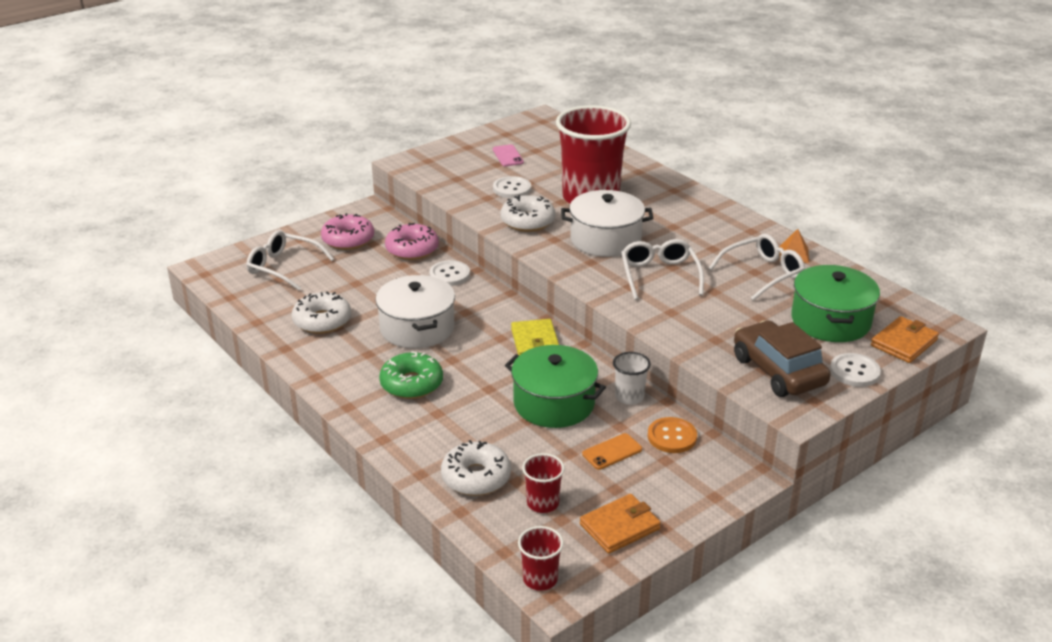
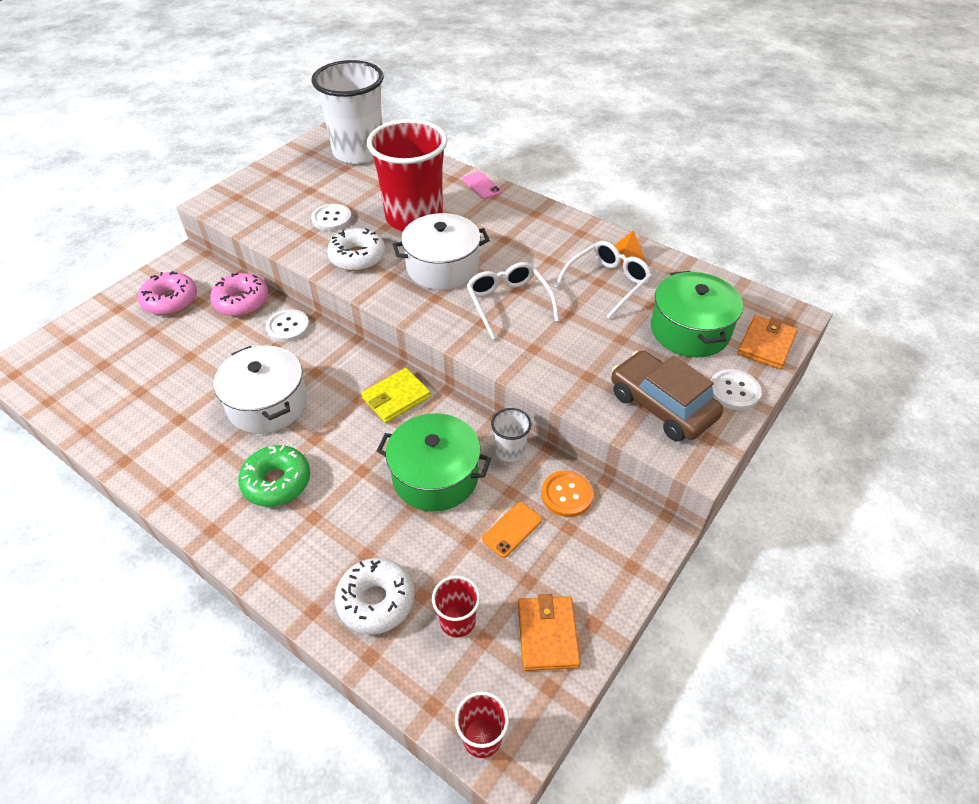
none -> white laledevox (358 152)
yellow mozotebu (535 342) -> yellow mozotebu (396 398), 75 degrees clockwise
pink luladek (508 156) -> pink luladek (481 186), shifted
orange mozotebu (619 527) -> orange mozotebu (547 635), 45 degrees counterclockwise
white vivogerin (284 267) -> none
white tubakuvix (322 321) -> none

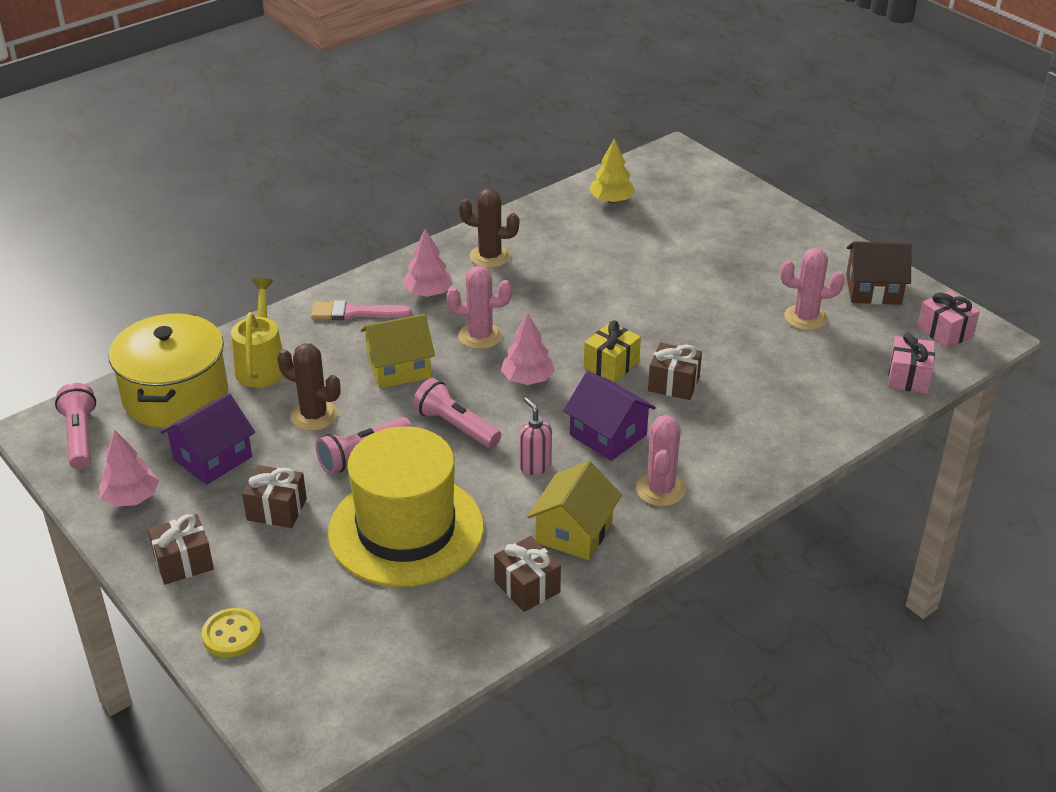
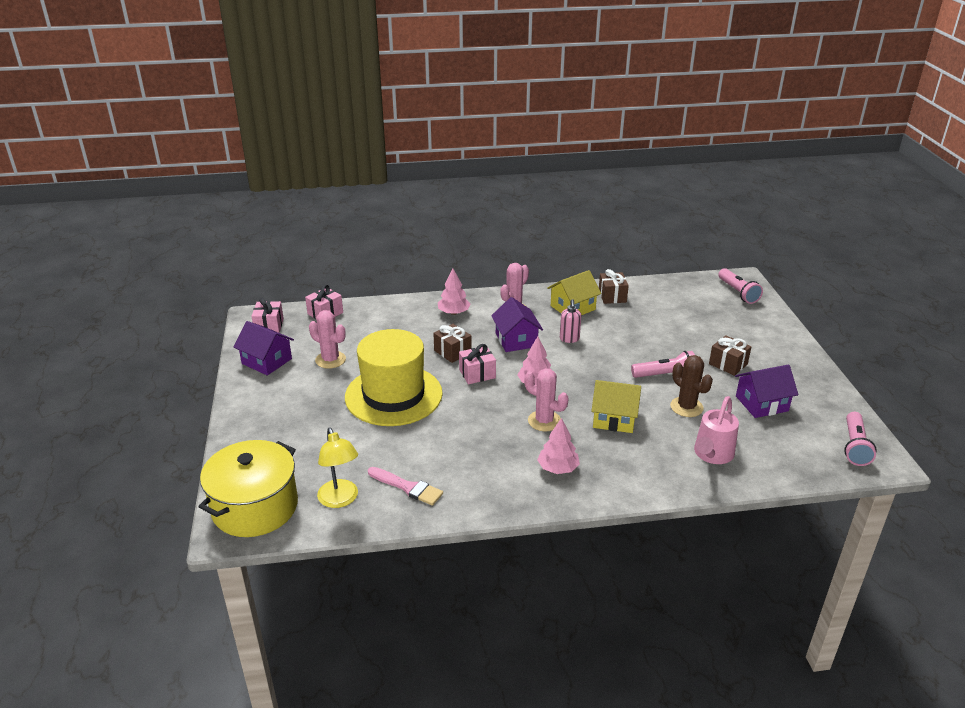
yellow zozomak (175 395) -> yellow zozomak (255 507), shifted
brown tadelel (873 289) -> purple tadelel (267 361)
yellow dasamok (611 200) -> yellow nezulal (340 500)
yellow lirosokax (406 530) -> yellow lirosokax (393 395), shifted
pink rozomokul (355 313) -> pink rozomokul (407 487), shifted
pink dasamok (131 498) -> pink dasamok (453 312), shifted
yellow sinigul (611 365) -> pink sinigul (477 374)
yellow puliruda (261 365) -> pink puliruda (712 455)
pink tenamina (456 426) -> pink tenamina (738 292), shifted
brown sinigul (183 562) -> none
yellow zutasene (232 634) -> none
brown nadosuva (490 256) -> none

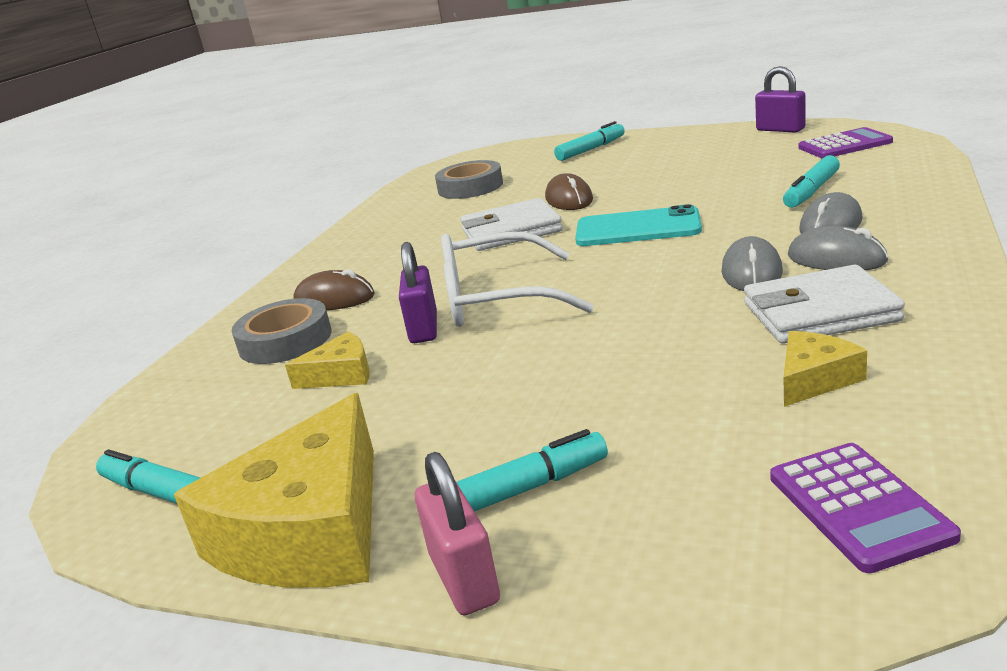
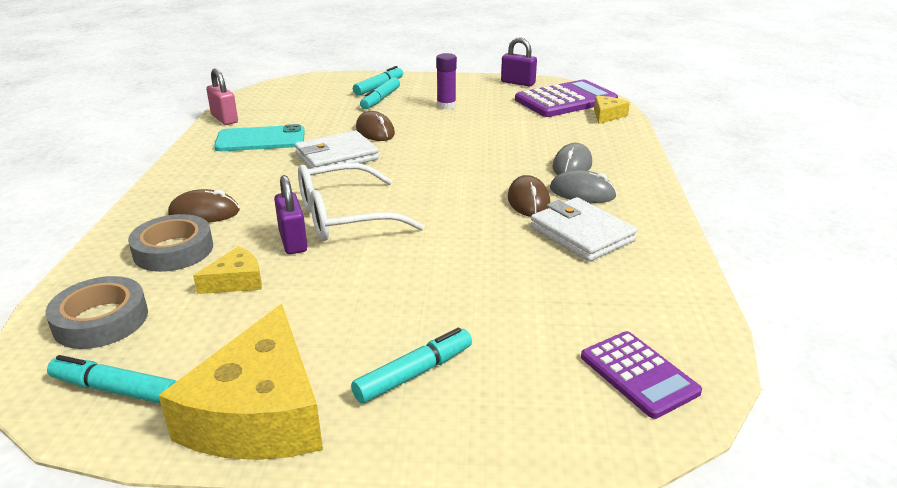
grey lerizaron (470 187) -> grey lerizaron (101 320), shifted
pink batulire (464 578) -> pink batulire (224 119), shifted
turquoise luladek (637 228) -> turquoise luladek (260 140), shifted
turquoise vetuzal (811 191) -> turquoise vetuzal (380 99), shifted
none -> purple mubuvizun (446 106)
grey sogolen (751 272) -> brown sogolen (528 201)
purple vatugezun (844 145) -> purple vatugezun (565 100), x1.64
white mozotebu (820 312) -> white mozotebu (581 234), 75 degrees clockwise
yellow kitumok (814 379) -> yellow kitumok (607 115), shifted

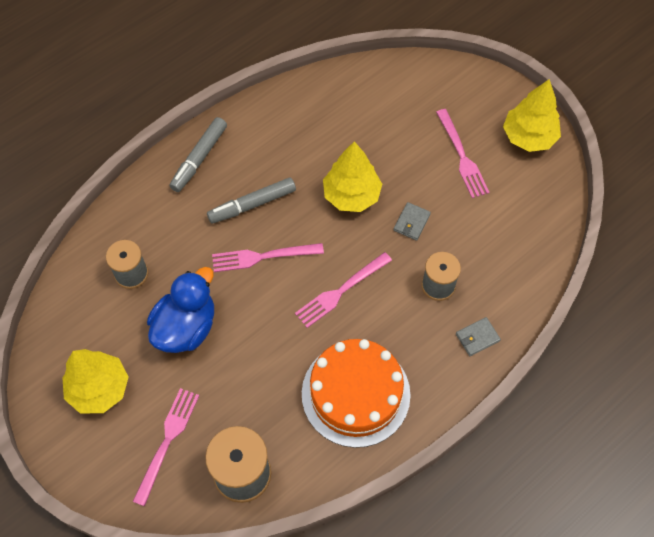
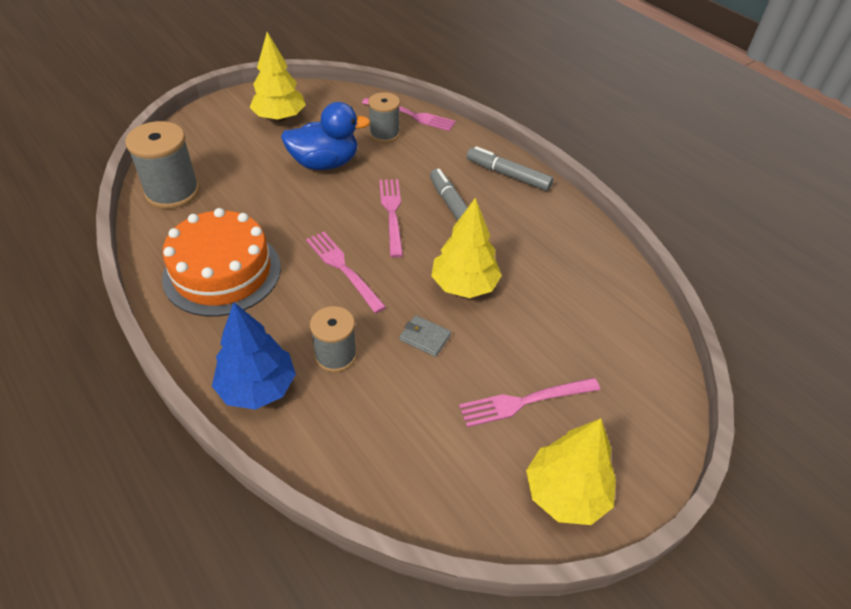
grey mozotebu (477 337) -> blue dasamok (257 387)
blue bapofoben (186 327) -> blue bapofoben (325 163), 45 degrees counterclockwise
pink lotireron (167 441) -> pink lotireron (412 115), shifted

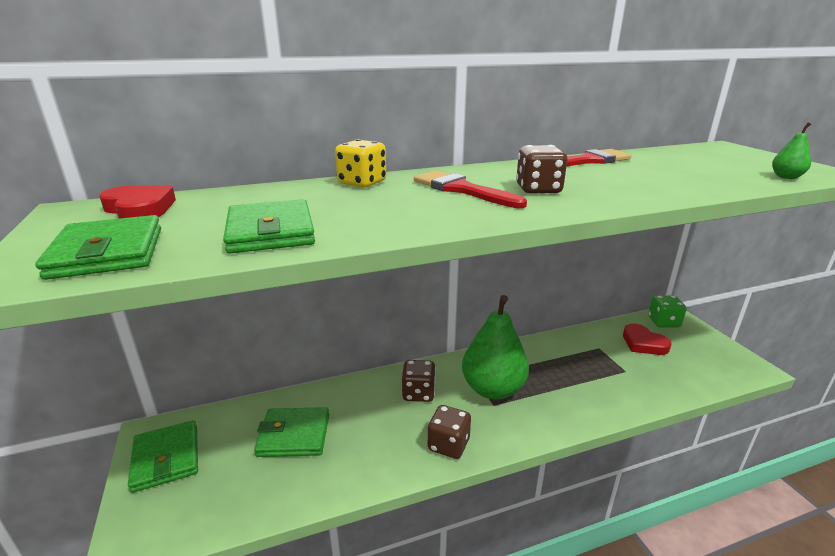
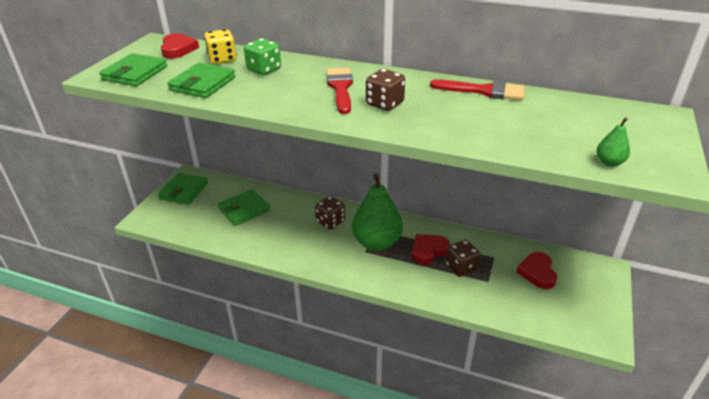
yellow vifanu (362 183) -> yellow vifanu (222 59), shifted
green mozotebu (294 435) -> green mozotebu (244 209), 75 degrees counterclockwise
green vifanu (663 322) -> green vifanu (264 70), shifted
none -> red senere (428 250)
brown vifanu (448 445) -> brown vifanu (461 267), shifted

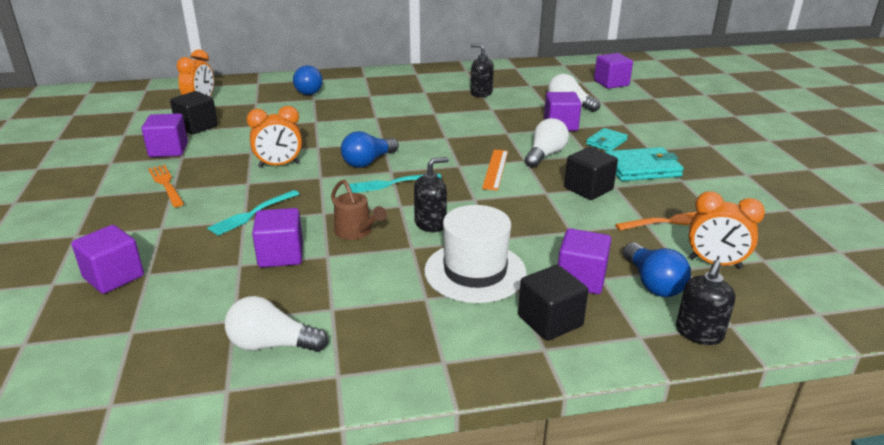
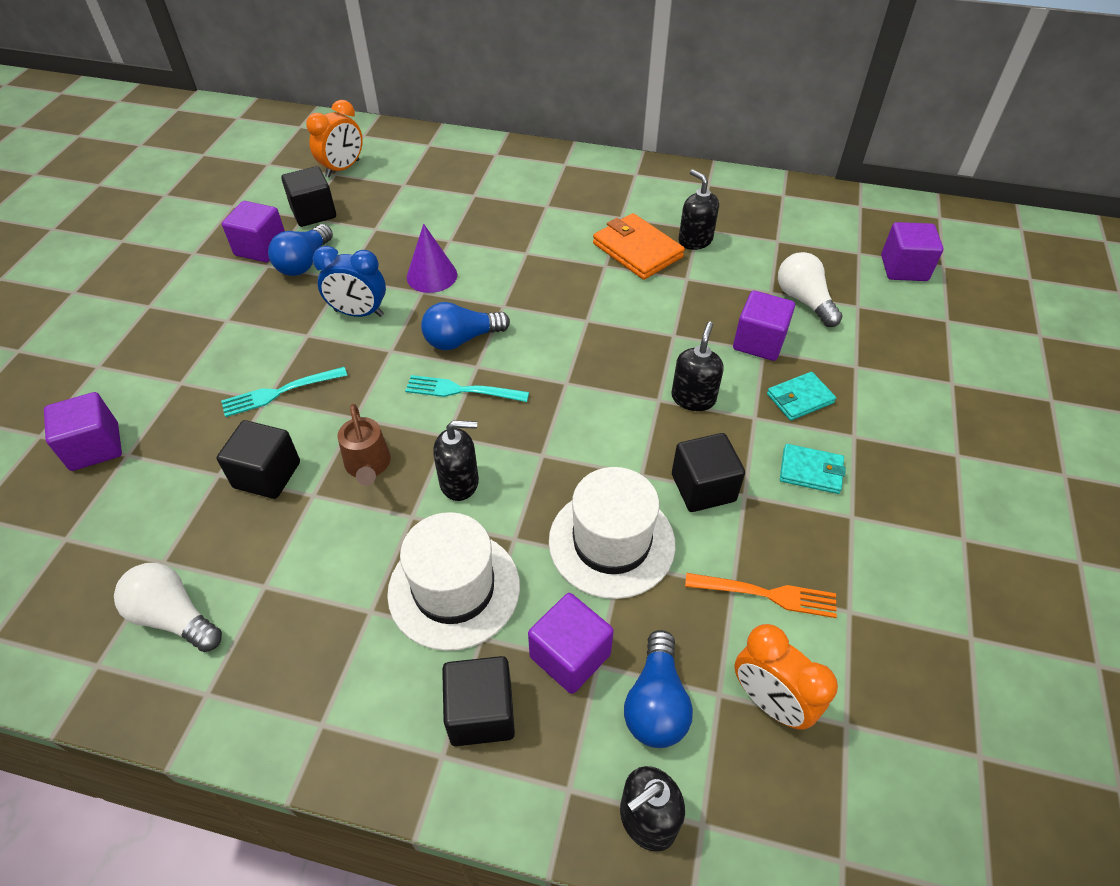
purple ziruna (281 255) -> black ziruna (267 475)
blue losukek (310 90) -> blue losukek (304 262), shifted
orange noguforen (279 165) -> blue noguforen (359 313)
none -> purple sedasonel (432 276)
none -> white lirosokax (611 542)
none -> orange mozotebu (637 250)
white losukek (545 155) -> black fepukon (693 398)
turquoise mozotebu (642 168) -> turquoise mozotebu (810 471), x0.61
orange lotireron (166 184) -> none
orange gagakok (495 169) -> none

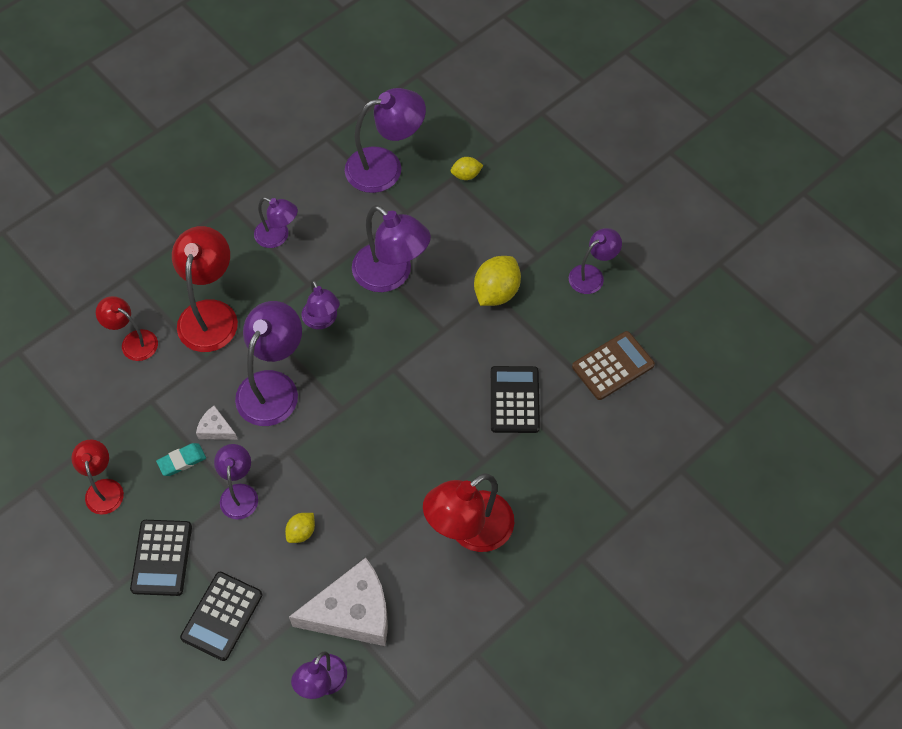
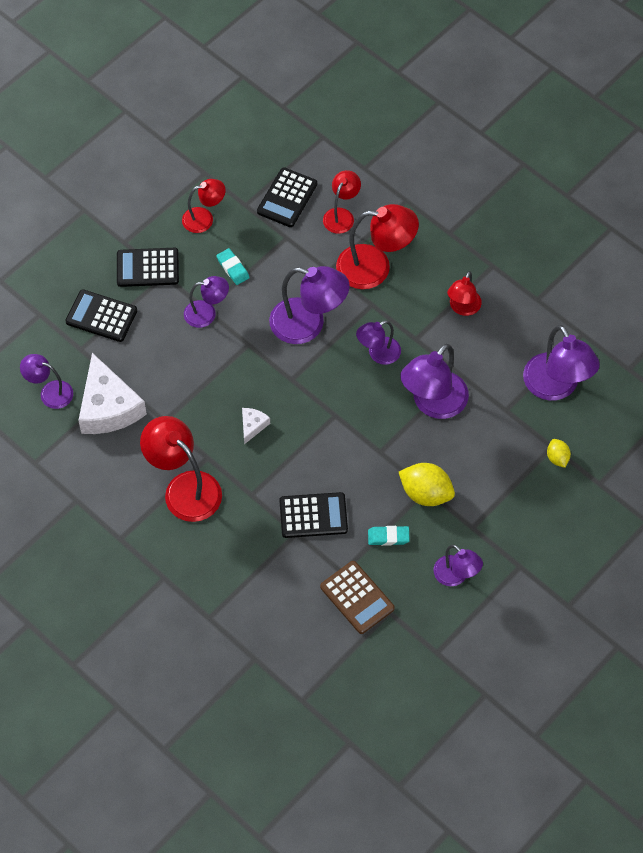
white kitumok (216 429) -> white kitumok (253 426), shifted
none -> black vatugezun (287 198)
none -> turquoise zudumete (388 537)
purple nezulal (278 237) -> red nezulal (463 308)
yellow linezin (301 532) -> none

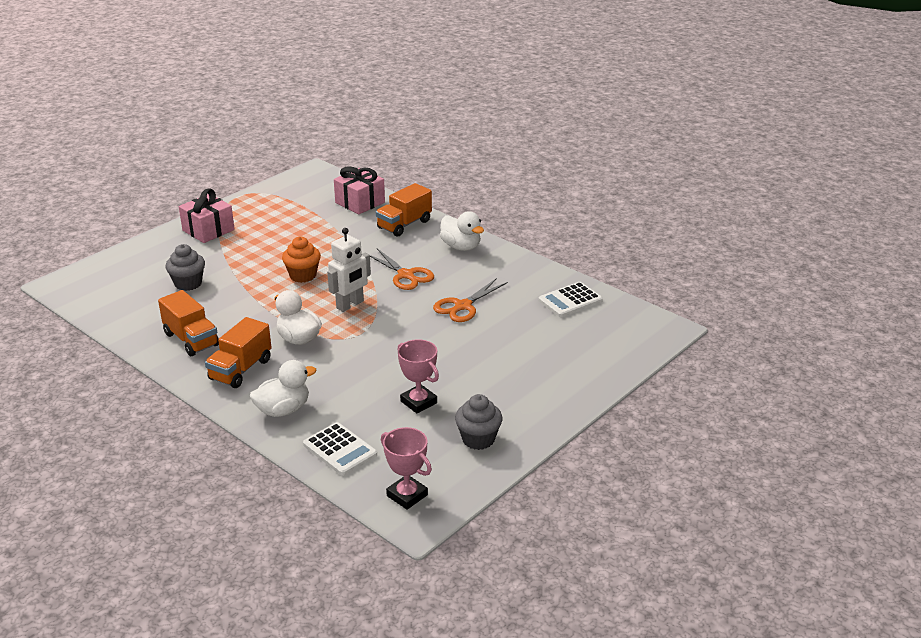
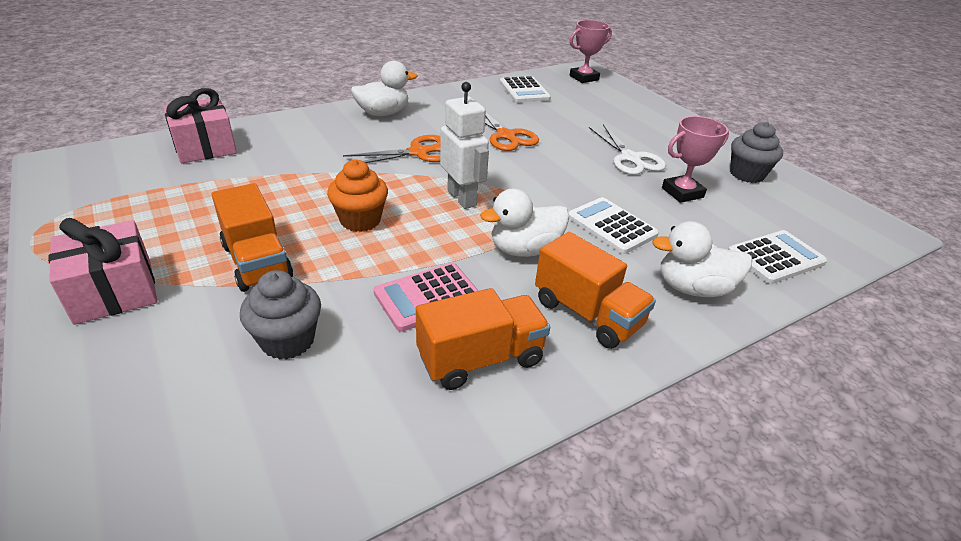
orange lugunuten (404 224) -> orange lugunuten (257 262), shifted
none -> pink vatugezun (428 297)
none -> white vatugezun (611 226)
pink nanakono (407 495) -> pink nanakono (584 78), shifted
none -> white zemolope (630 158)
white bapofoben (283 410) -> white bapofoben (693 288), 75 degrees counterclockwise

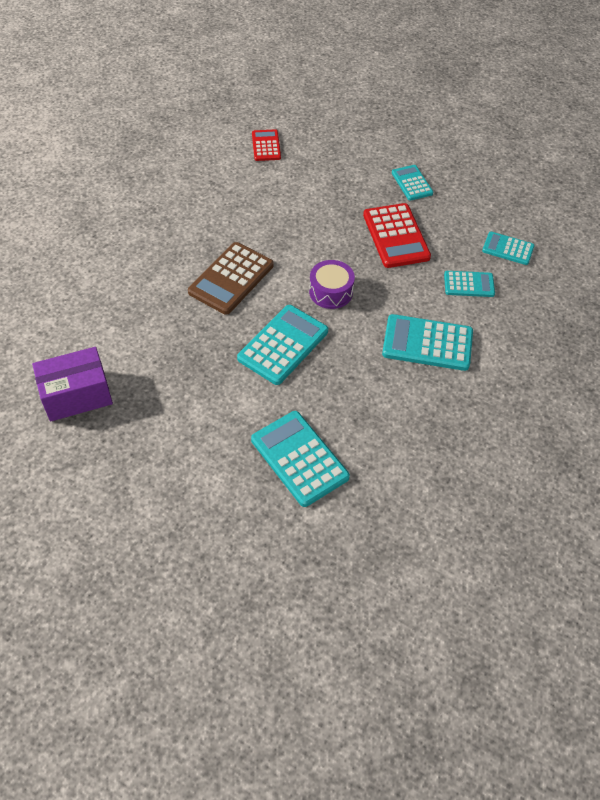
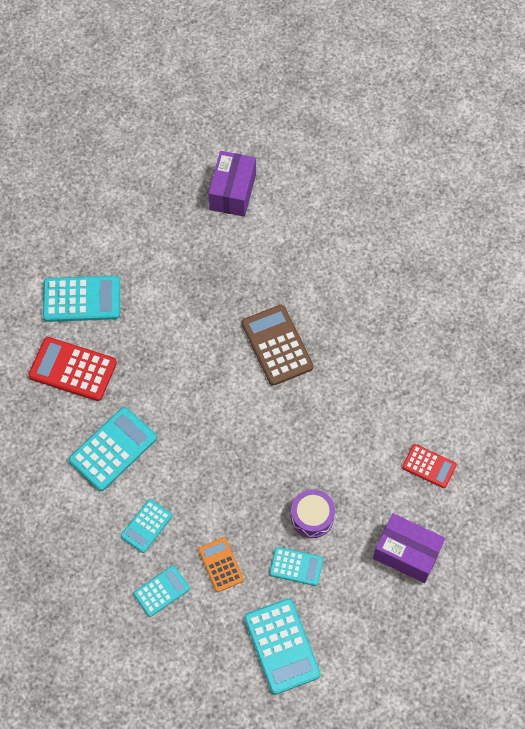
red vatugezun (396 236) -> red vatugezun (73 369), shifted
none -> orange vatugezun (220 564)
turquoise vatugezun (283 345) -> turquoise vatugezun (282 646), shifted
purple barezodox (331 292) -> purple barezodox (312 517), shifted
none -> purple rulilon (406 553)

